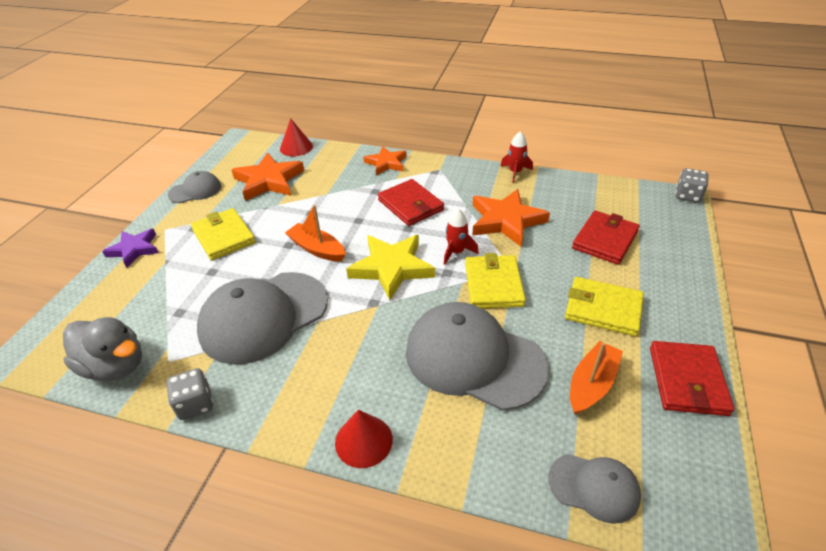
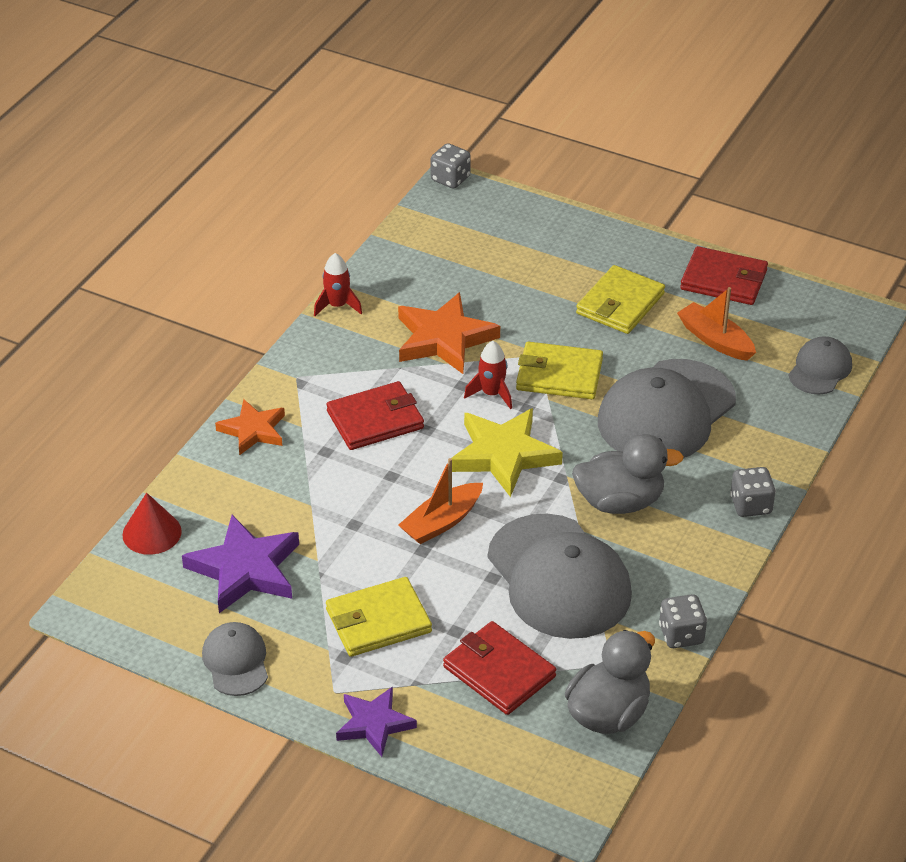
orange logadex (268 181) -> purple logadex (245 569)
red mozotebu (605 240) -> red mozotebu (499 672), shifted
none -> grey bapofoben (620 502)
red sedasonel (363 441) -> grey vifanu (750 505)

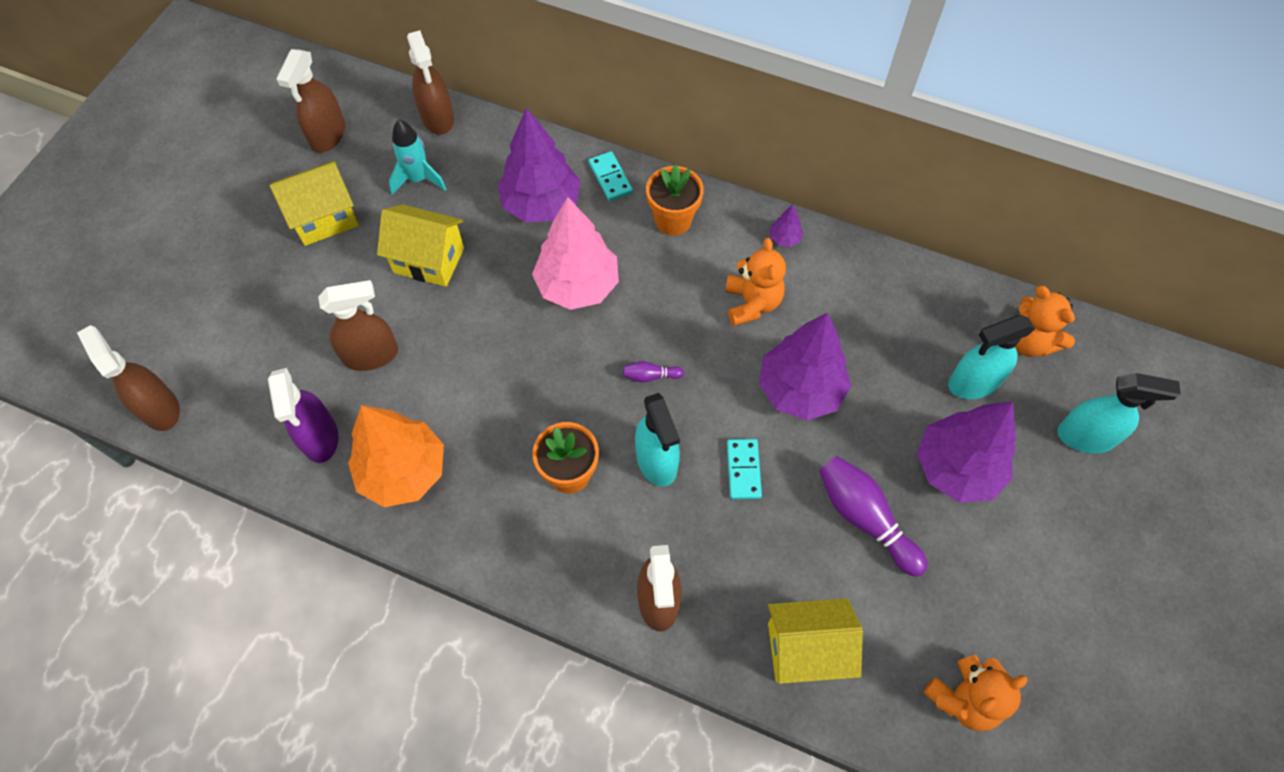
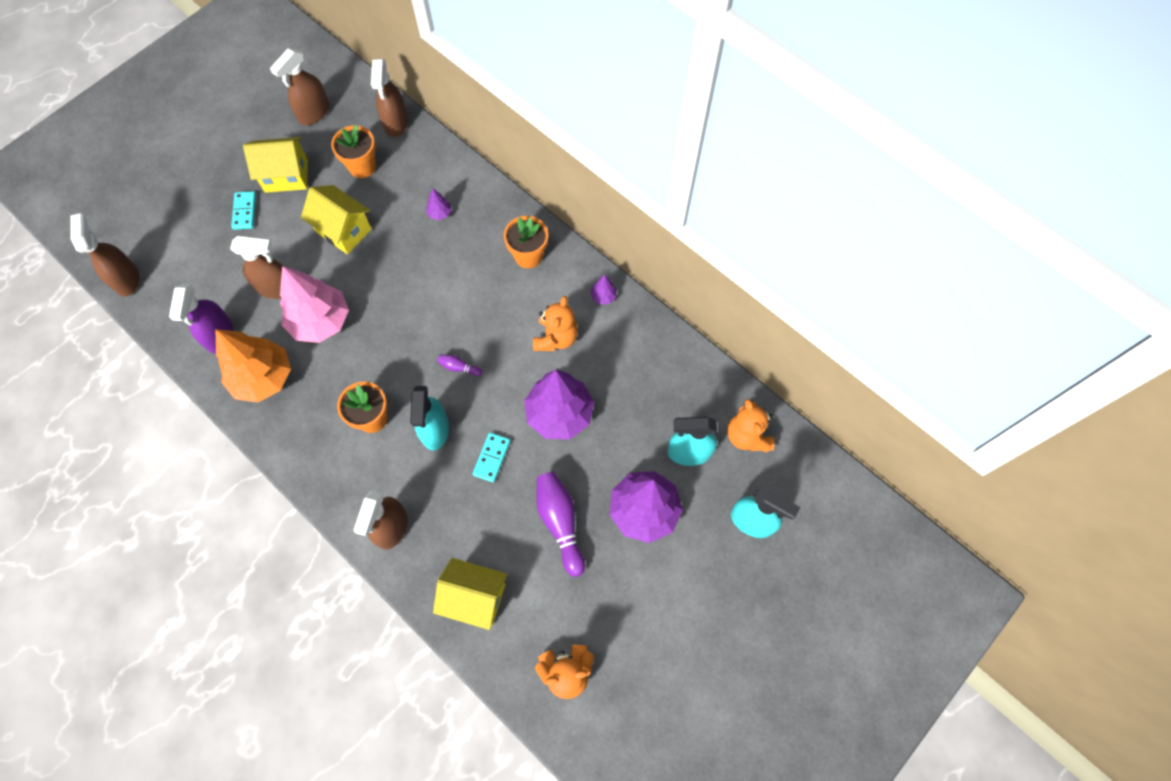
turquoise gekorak (610 178) -> turquoise gekorak (244 211), shifted
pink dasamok (577 285) -> pink dasamok (320 321), shifted
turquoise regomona (418 179) -> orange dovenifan (362 166)
purple dasamok (541 204) -> purple dasamok (439 213), x0.41

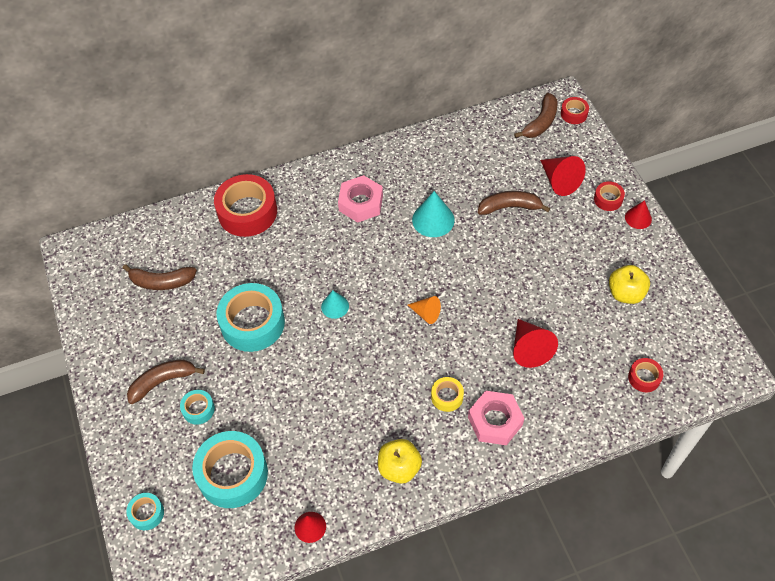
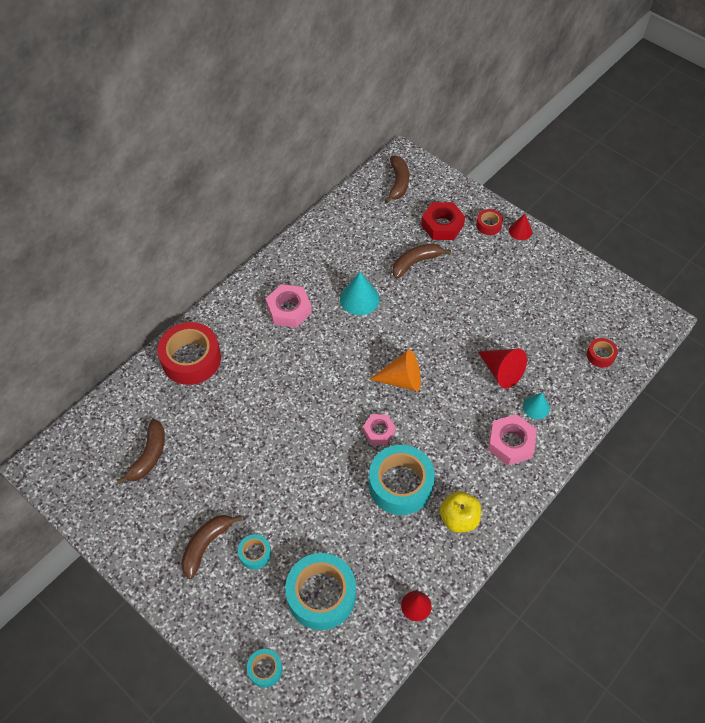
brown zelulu (161 282) -> brown zelulu (149 456), 45 degrees counterclockwise
none -> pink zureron (379 431)
orange sedasonel (426 313) -> orange sedasonel (401 380), x1.61
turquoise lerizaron (252 323) -> turquoise lerizaron (400 484), shifted
red sedasonel (559 181) -> red zureron (442 225)
turquoise sedasonel (335 306) -> turquoise sedasonel (536 407), shifted
yellow lerizaron (447 397) -> none
red lerizaron (574 114) -> none
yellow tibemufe (625 293) -> none

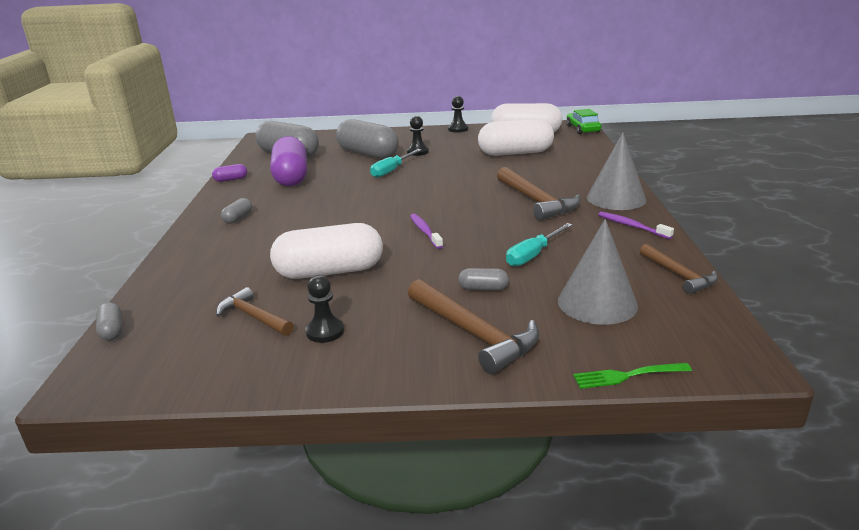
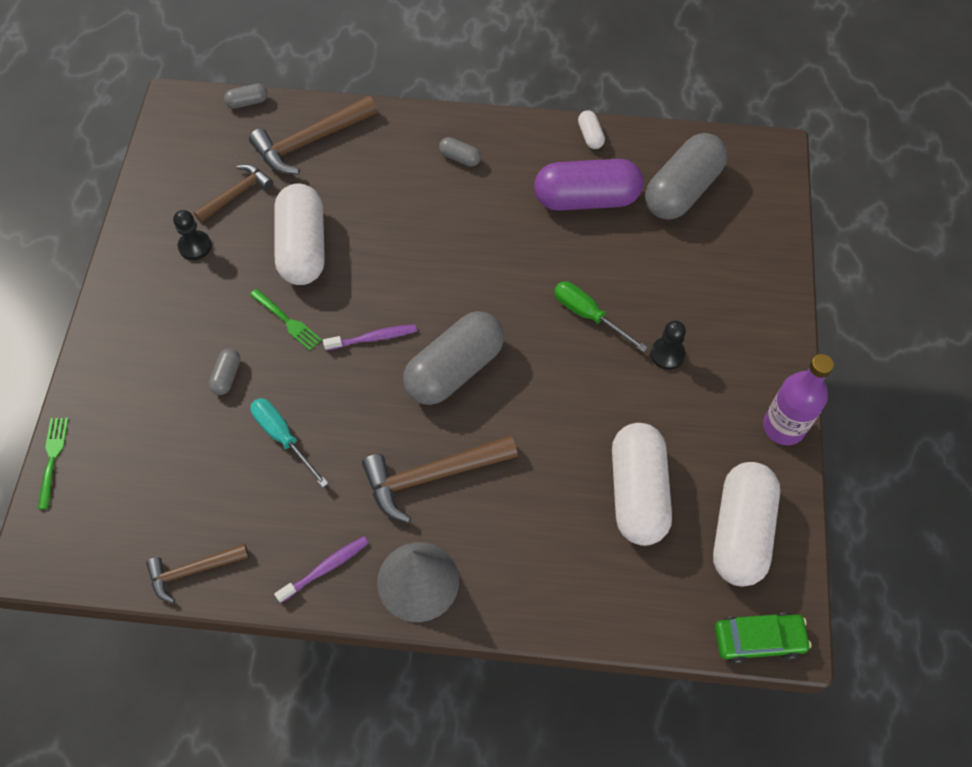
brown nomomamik (474 334) -> brown nomomamik (310 142), shifted
none -> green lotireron (286 321)
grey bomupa (368 154) -> grey bomupa (454 369), shifted
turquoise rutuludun (391 170) -> green rutuludun (588 315)
purple bomupa (231 179) -> white bomupa (590 136)
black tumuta (458 129) -> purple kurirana (783 427)
grey sedasonel (597 303) -> none

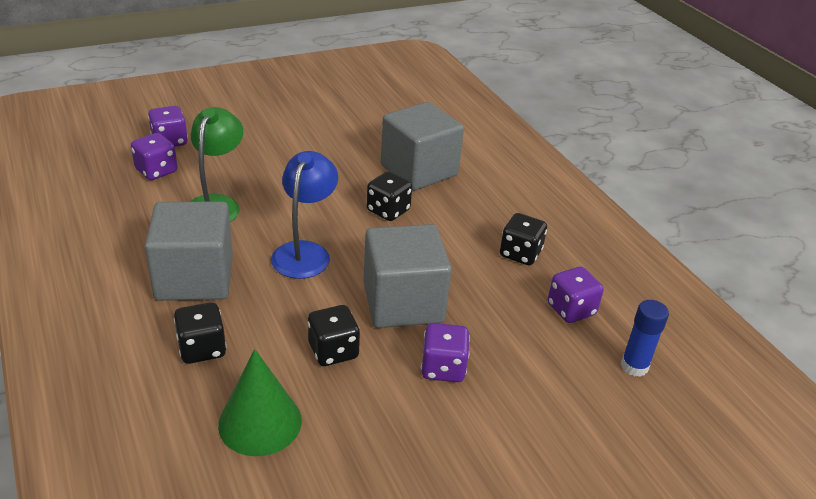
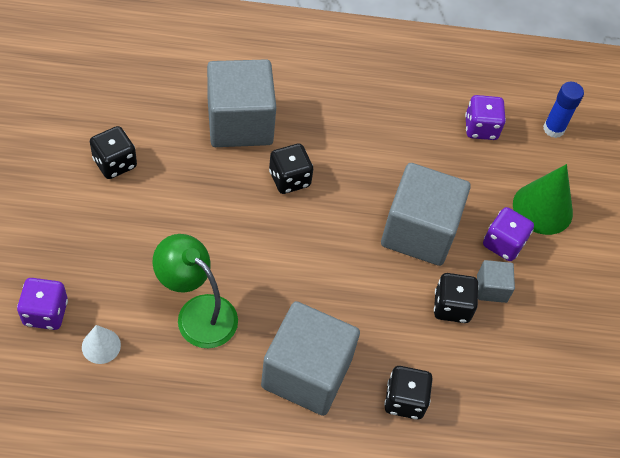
purple vifanu (156 171) -> white sedasonel (101 346)
black vifanu (520 254) -> black vifanu (115 163), shifted
none -> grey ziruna (491 288)
green sedasonel (260 422) -> green sedasonel (542 208), shifted
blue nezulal (305 252) -> none

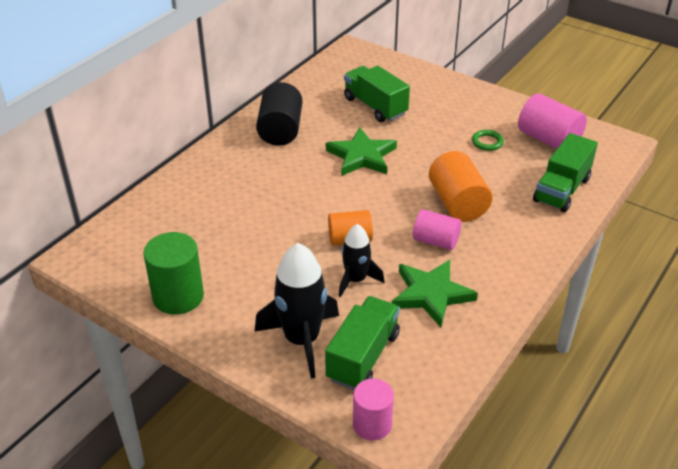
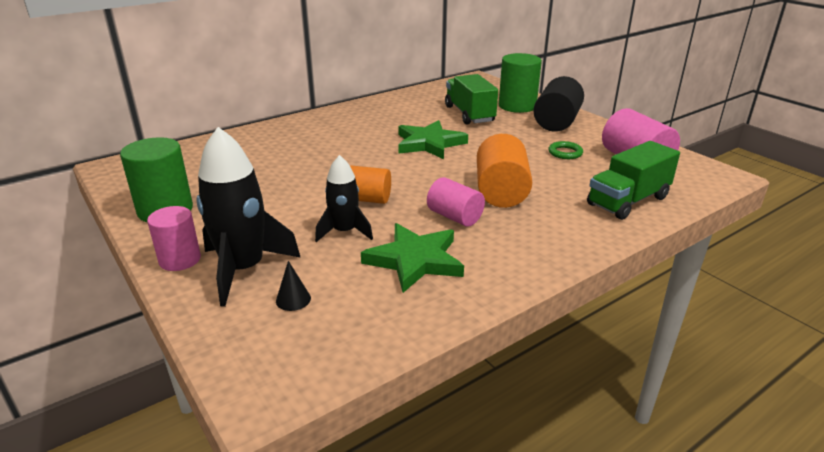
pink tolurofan (372 424) -> pink tolurofan (180 259), shifted
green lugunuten (363 356) -> black sedasonel (293 299)
none -> green tolurofan (517 106)
black tolurofan (280 130) -> black tolurofan (556 122), shifted

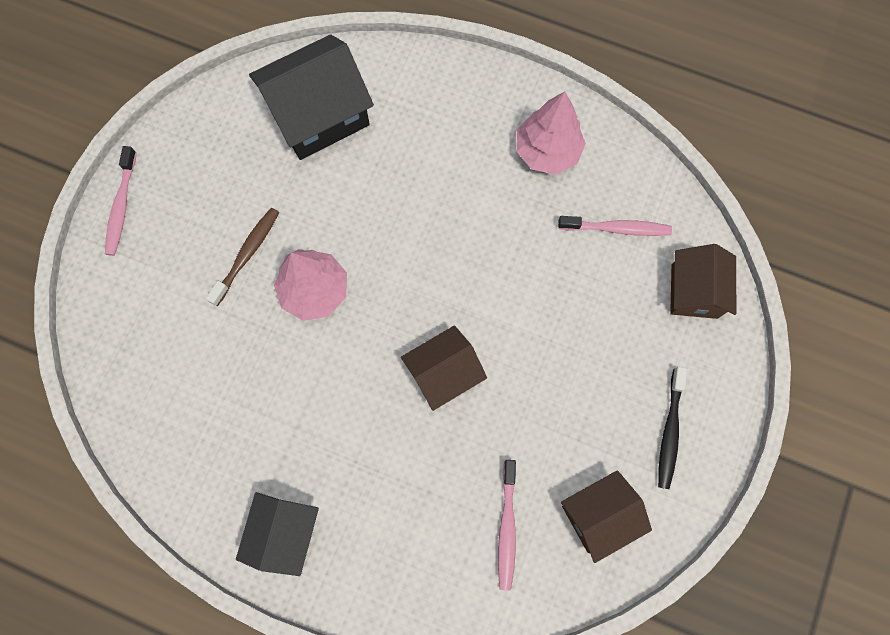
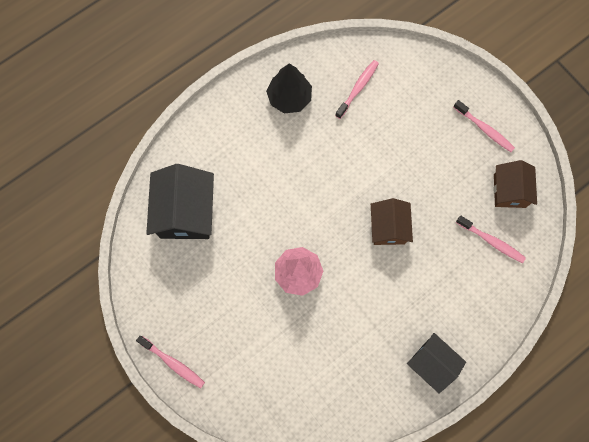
pink dasamok (547 151) -> black dasamok (289 98)
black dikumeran (669 431) -> pink dikumeran (484 129)
brown dikumeran (247 254) -> none
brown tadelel (694 291) -> none

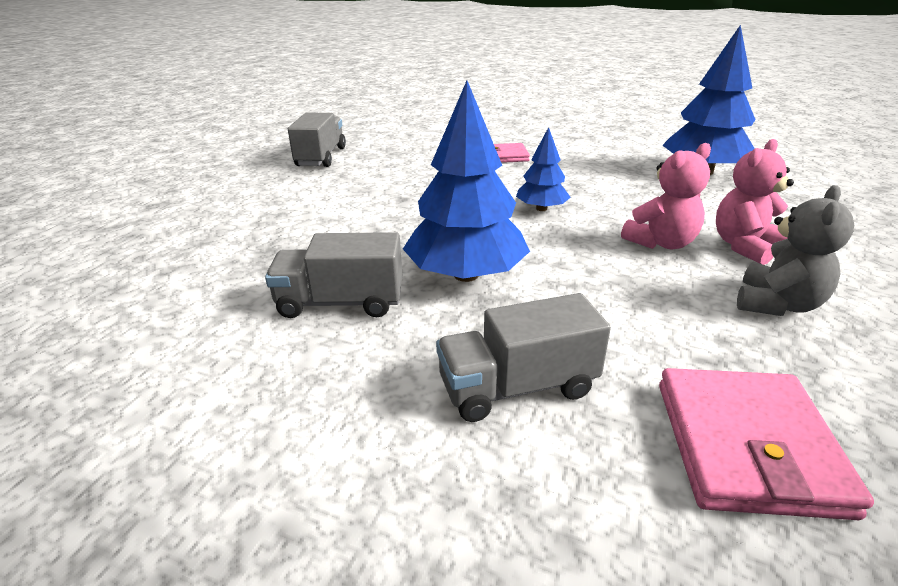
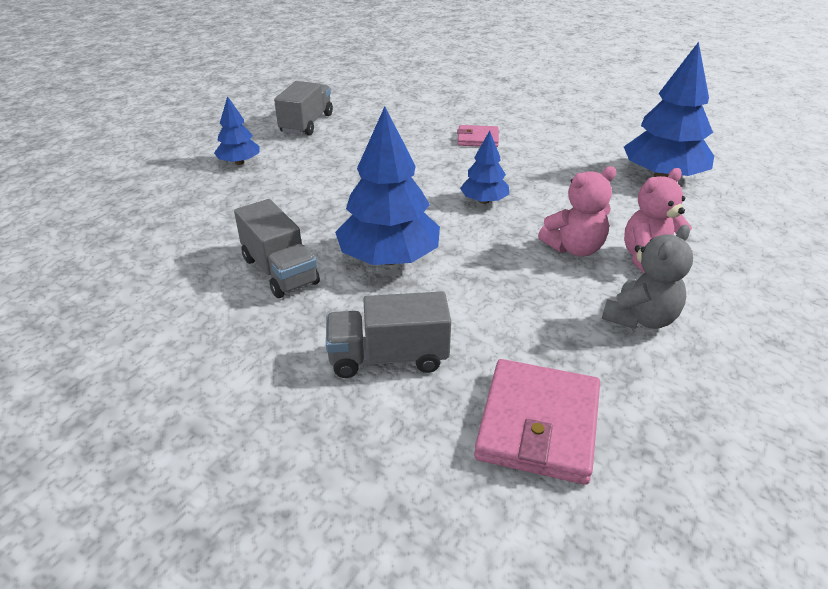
none -> blue dasamok (239 162)
grey lugunuten (341 302) -> grey lugunuten (279 271), 135 degrees counterclockwise

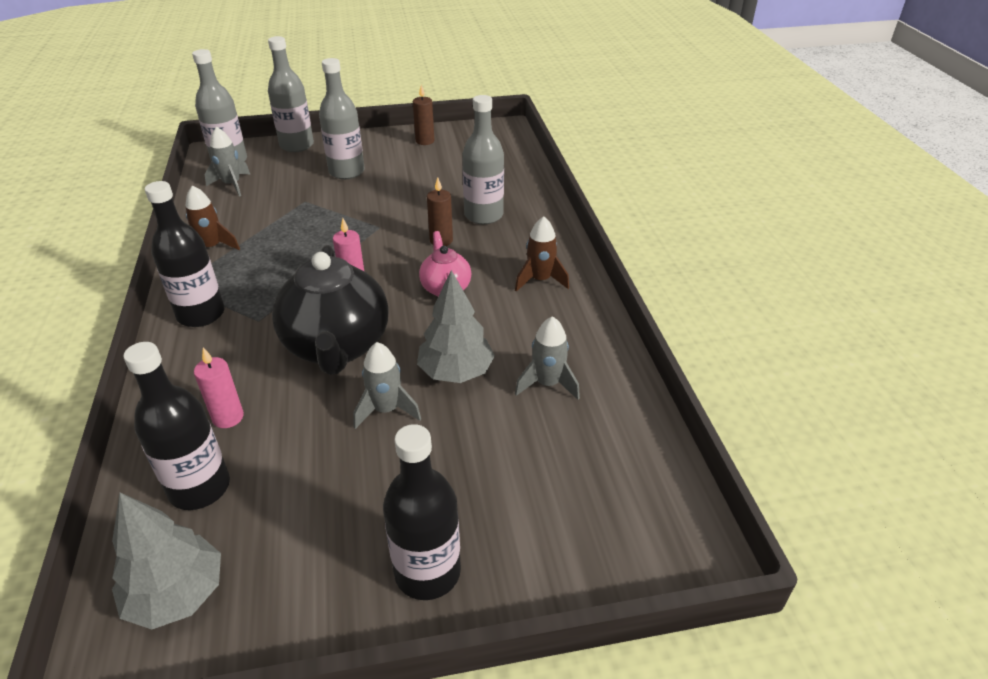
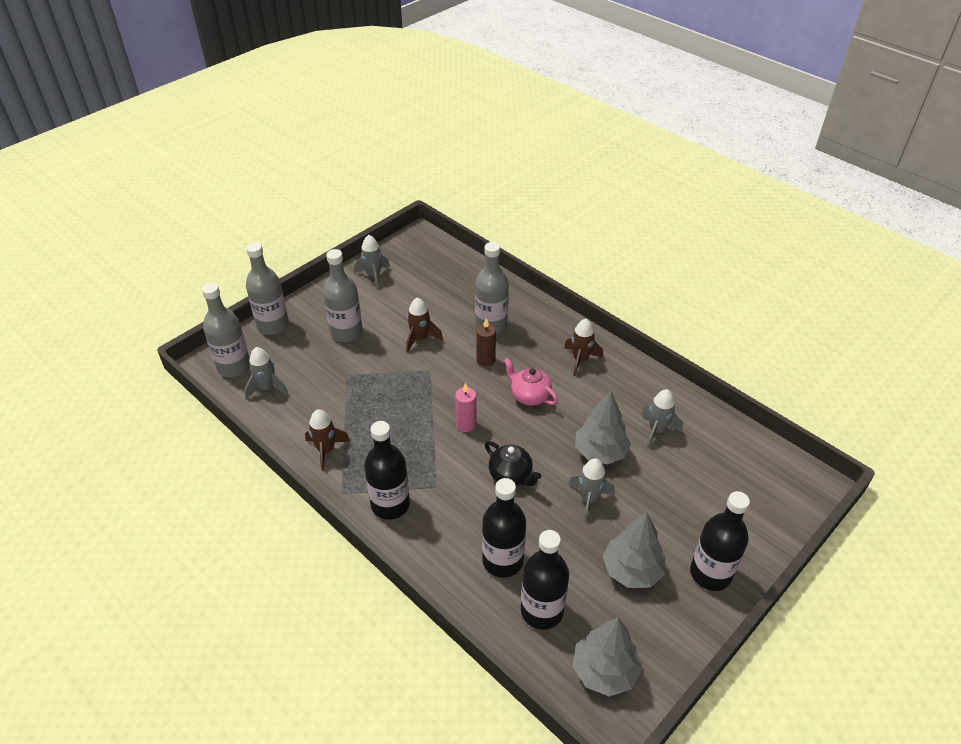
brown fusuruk (425 141) -> grey regomona (373 275)
none -> brown regomona (420 339)
pink fusuruk (228 417) -> black kurirana (502 561)
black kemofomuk (337 346) -> black kemofomuk (511 475), x0.51
none -> grey dasamok (632 570)

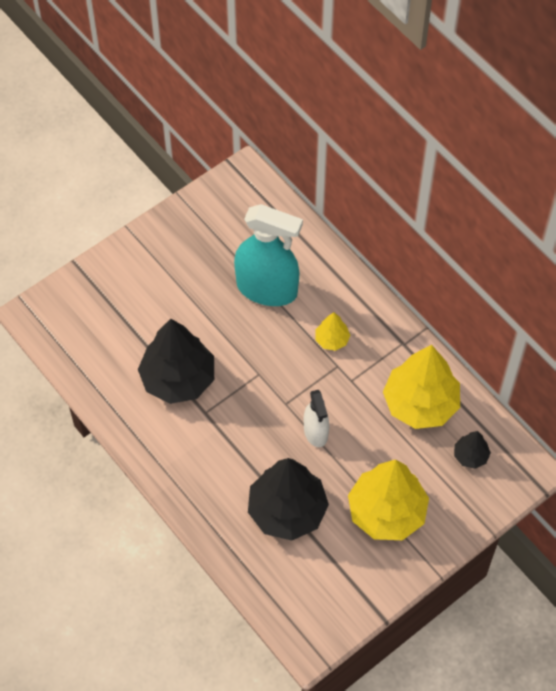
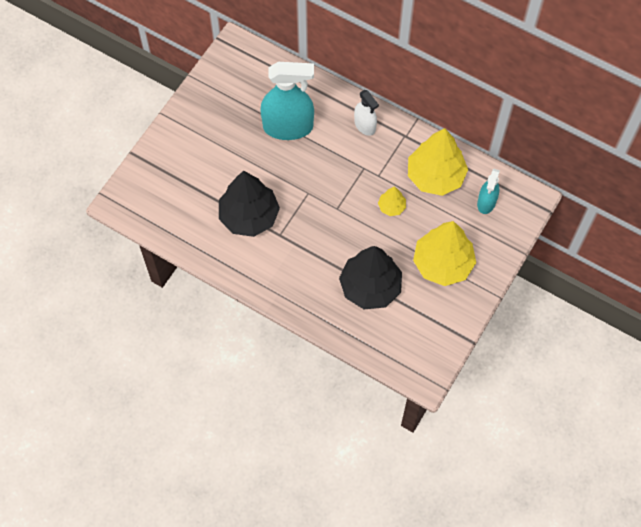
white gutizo (316 432) -> white gutizo (365 125), shifted
yellow dasamok (332 340) -> yellow dasamok (391 207), shifted
black dasamok (470 456) -> turquoise gutizo (486 202)

